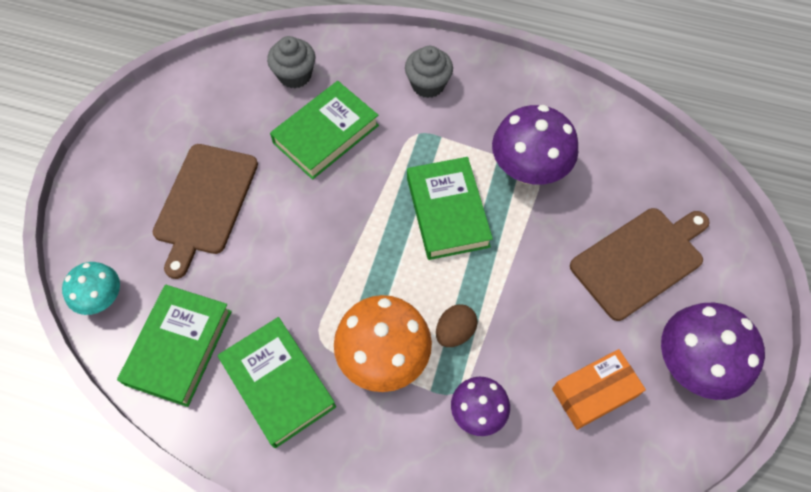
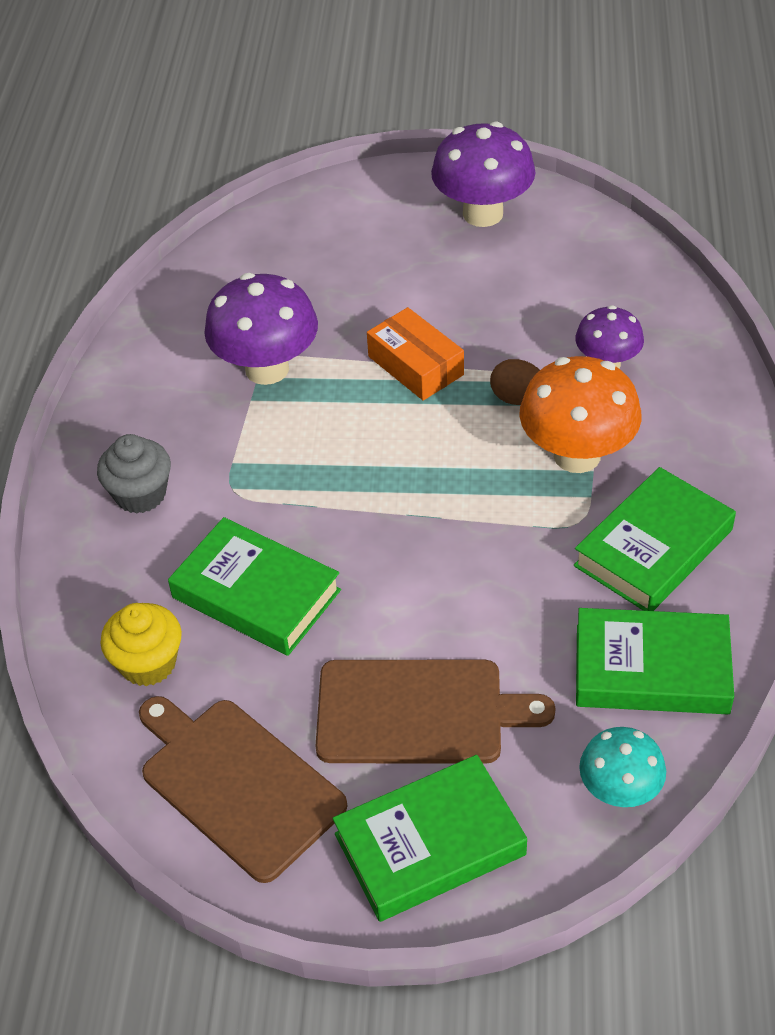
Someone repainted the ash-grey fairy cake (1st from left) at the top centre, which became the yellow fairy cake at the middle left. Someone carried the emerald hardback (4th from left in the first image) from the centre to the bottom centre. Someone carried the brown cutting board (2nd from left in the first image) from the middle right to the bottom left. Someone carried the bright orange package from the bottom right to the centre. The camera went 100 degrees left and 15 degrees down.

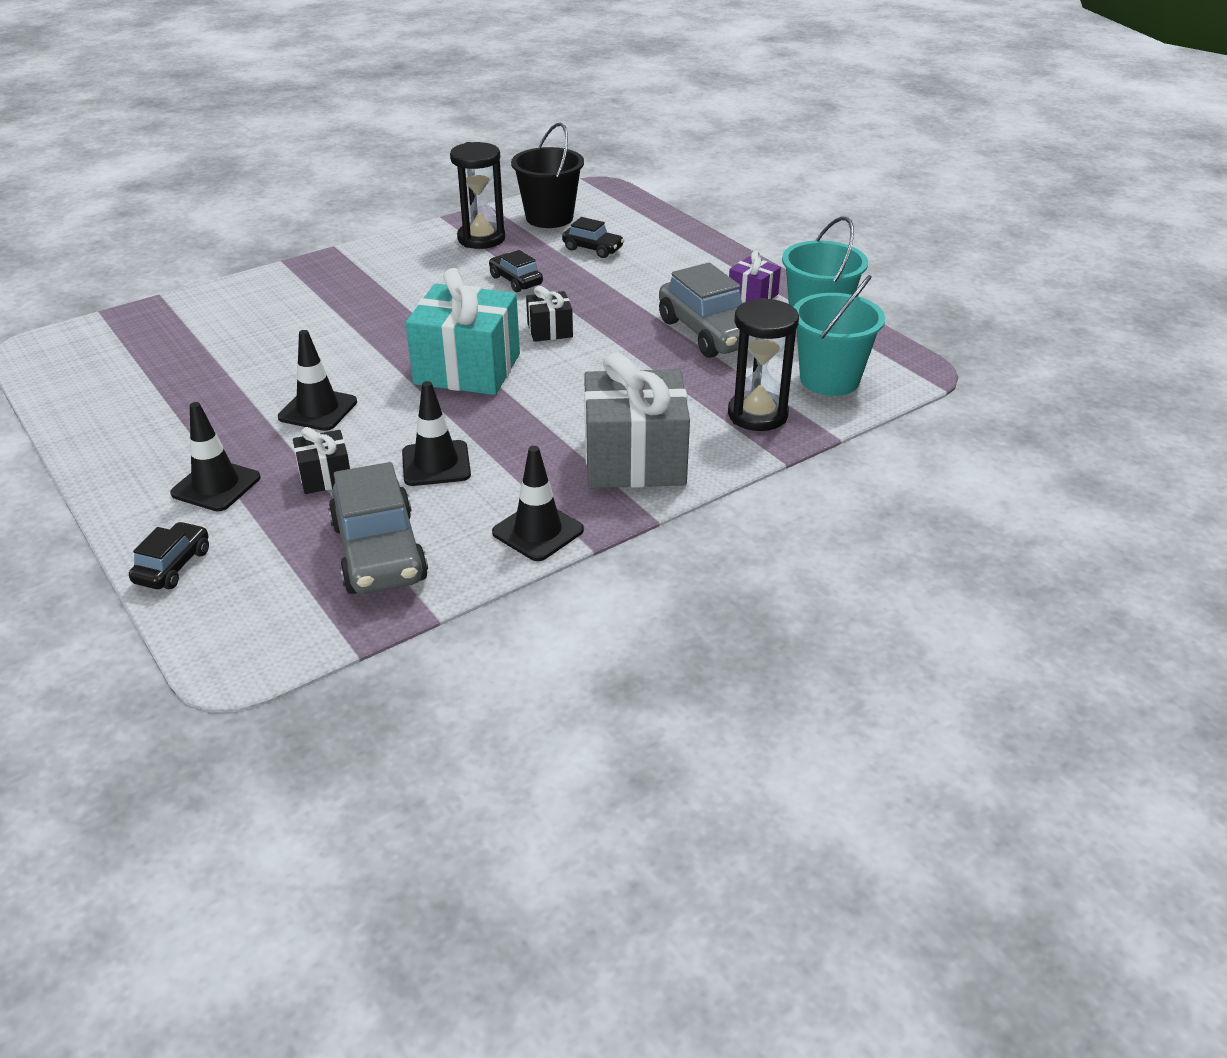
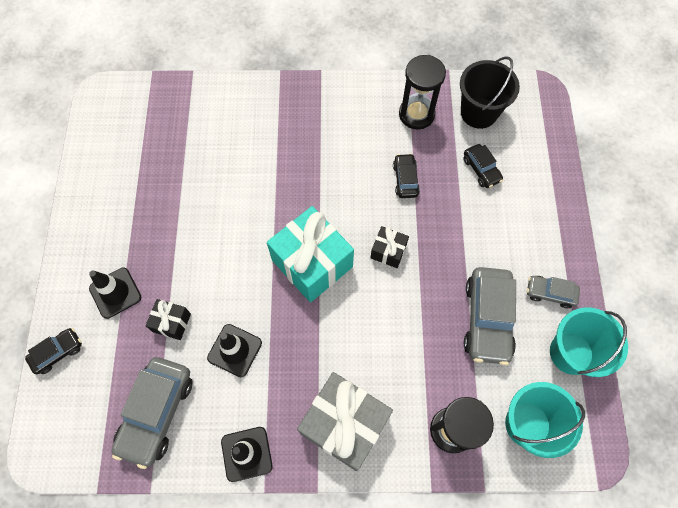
Someone swapped the violet wrapped gift at the top centre for the ash-grey toy car (3rd from left) at the middle right. Someone took away the ebony road cone (2nd from left) at the middle left. The camera went 35 degrees right and 30 degrees up.

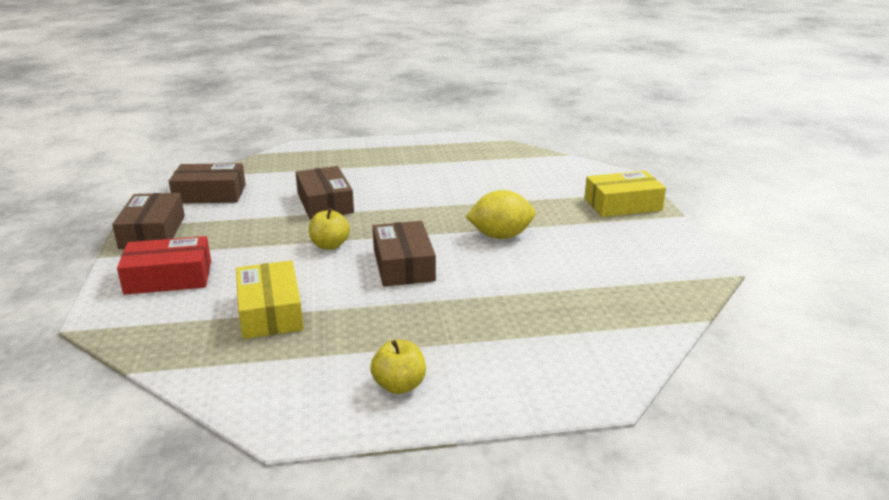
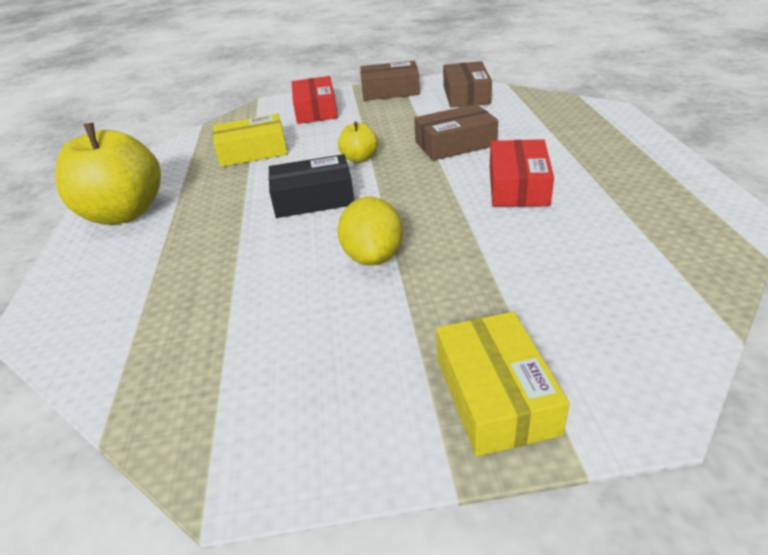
Someone repainted the brown package (4th from left) at the centre, which became the ebony package at the centre. Someone scaled the yellow apple fruit (2nd from left in the first image) at the bottom centre by 2.15. Someone put down the red package (2nd from left) at the top right. The camera went 95 degrees right and 10 degrees up.

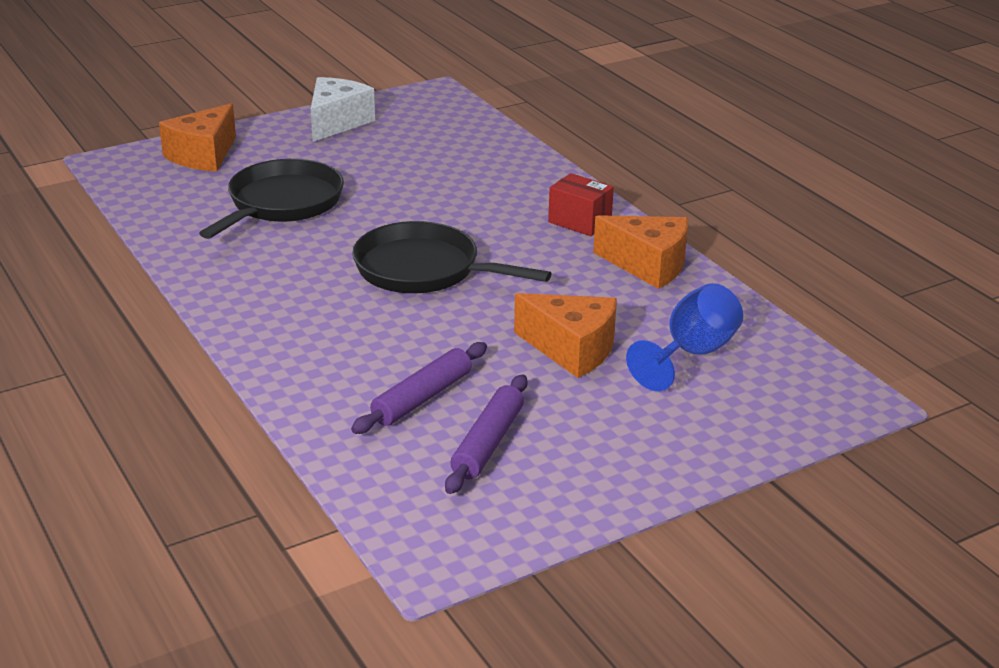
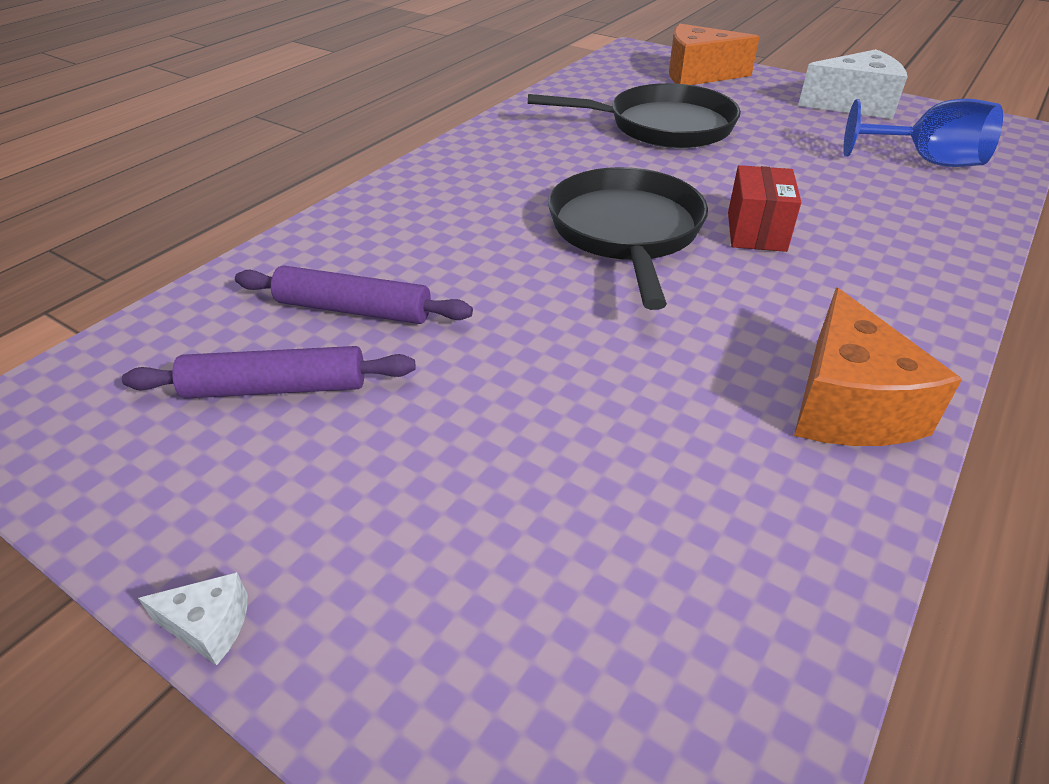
Someone carried the red package from the top centre to the top right. Someone carried the royal blue goblet from the middle right to the top right. Someone took away the bright orange cheese (2nd from left) at the centre. Someone put down the pure white cheese (1st from left) at the bottom left. The camera went 65 degrees right and 10 degrees up.

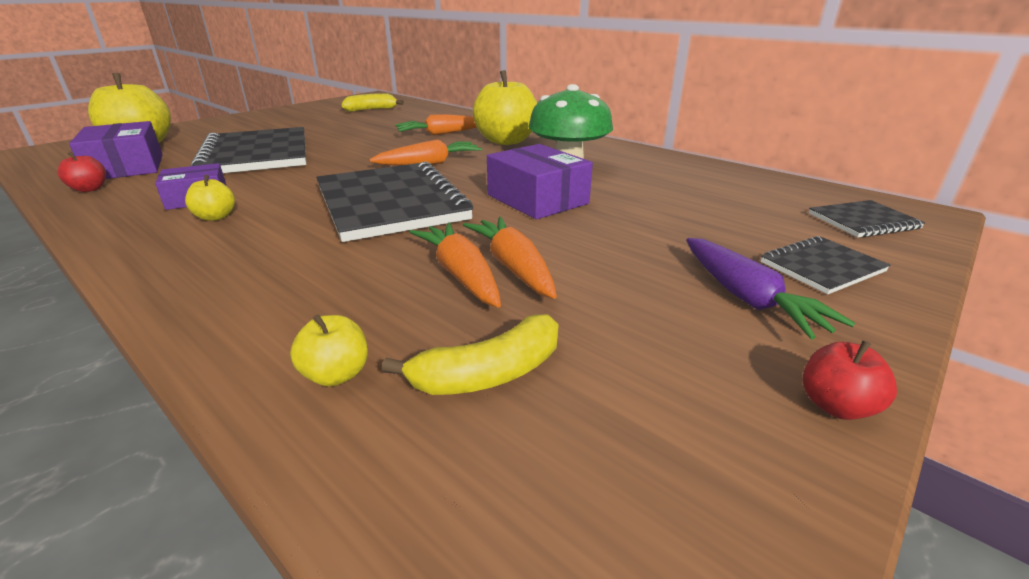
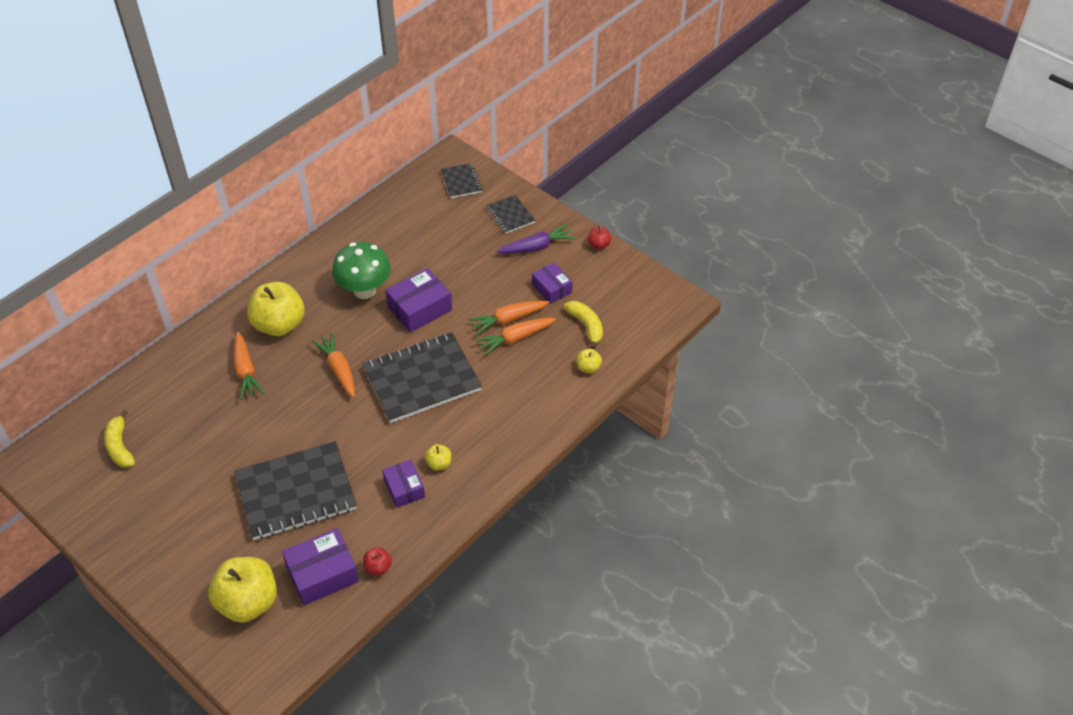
Someone put down the violet package (4th from left) at the centre. The camera went 90 degrees left and 20 degrees up.

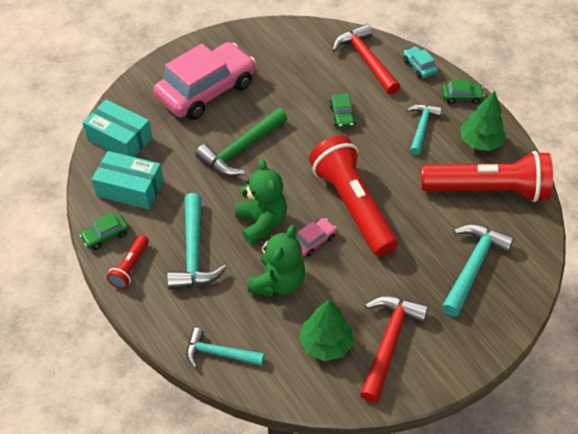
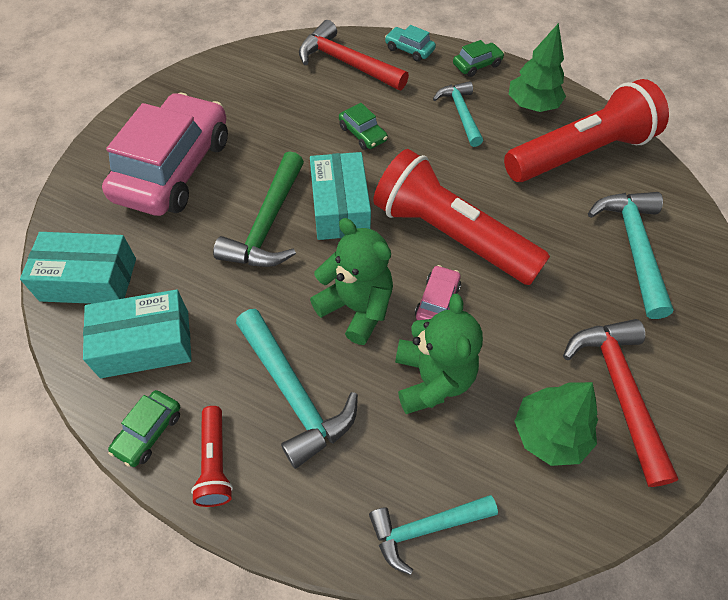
Someone put down the teal package (3rd from left) at the top centre. The camera went 30 degrees left and 5 degrees up.

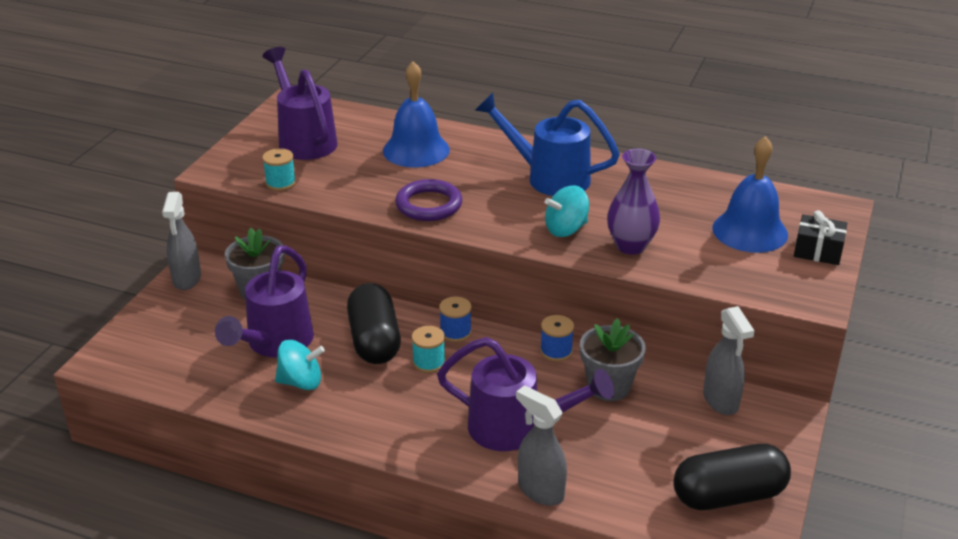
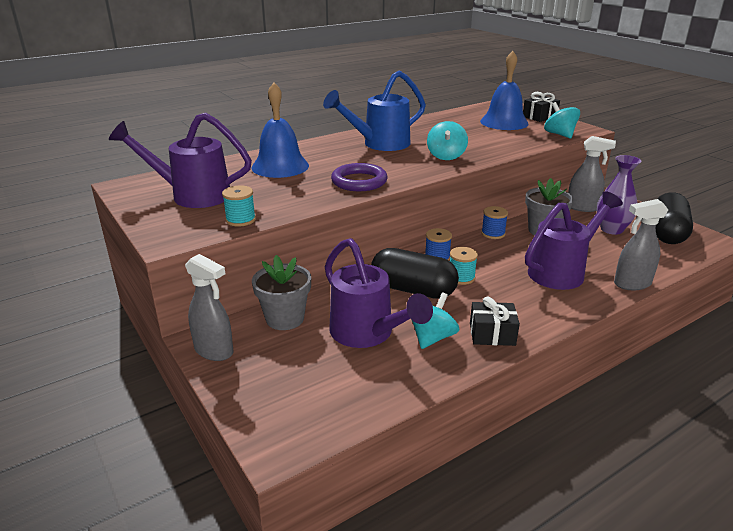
Someone carried the violet tall vase from the centre to the middle right. Someone put down the teal spinning top (3rd from left) at the top right. Someone put down the ebony wrapped gift (1st from left) at the middle right. The camera went 55 degrees left and 5 degrees down.

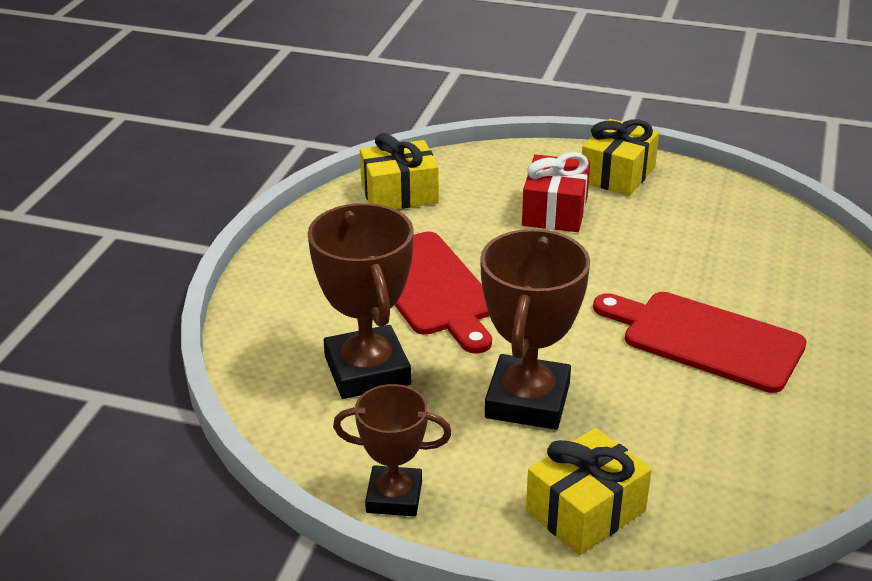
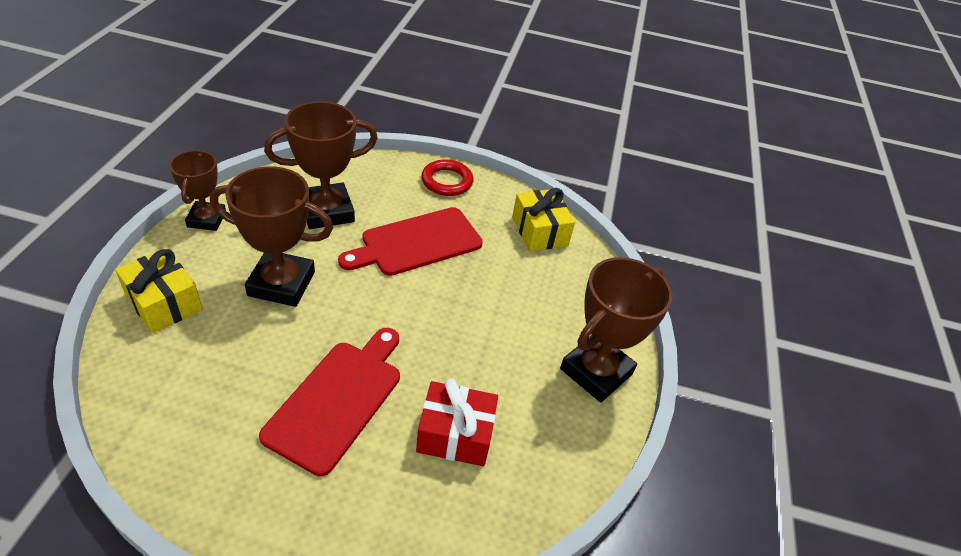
Someone swapped the yellow wrapped gift (3rd from left) at the top right for the brown prize cup (4th from left) at the centre. Someone carried the red wrapped gift from the top centre to the bottom centre. Someone put down the red torus at the top centre. The camera went 80 degrees right and 10 degrees up.

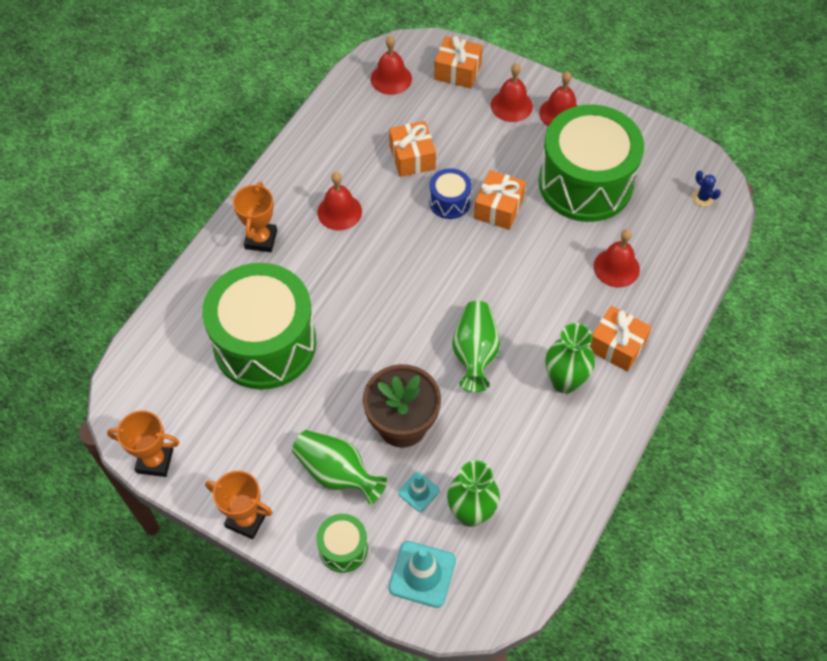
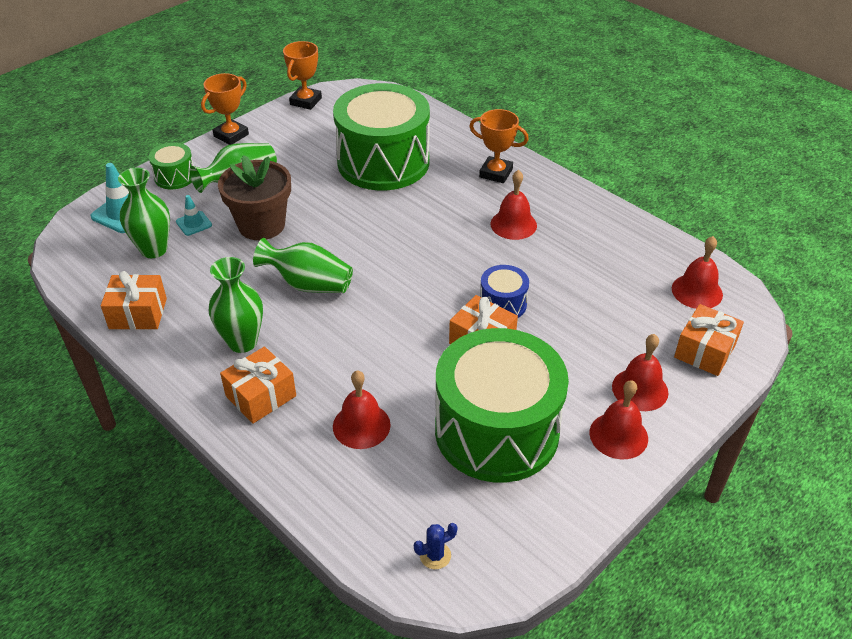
Someone carried the bright orange wrapped gift (1st from left) from the top centre to the middle left. The camera went 105 degrees right and 15 degrees down.

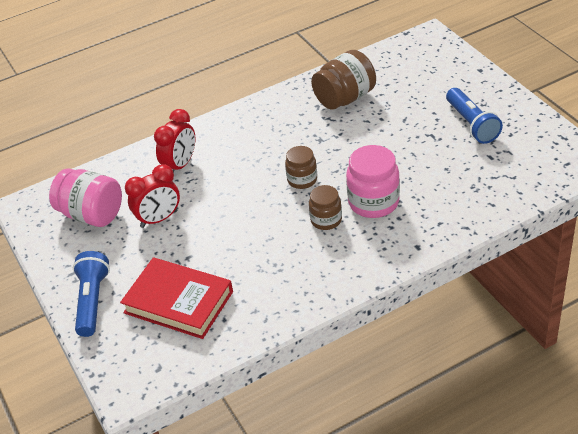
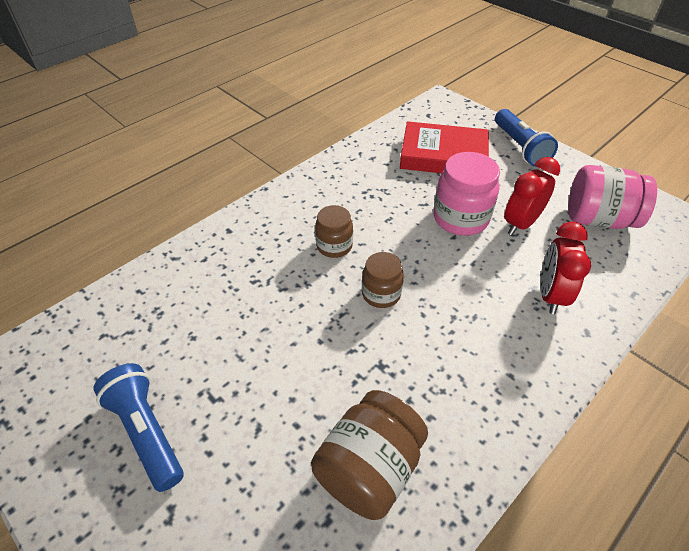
Someone carried the pink preserve jar (2nd from left in the first image) from the centre to the middle right. The camera went 160 degrees right and 5 degrees up.

